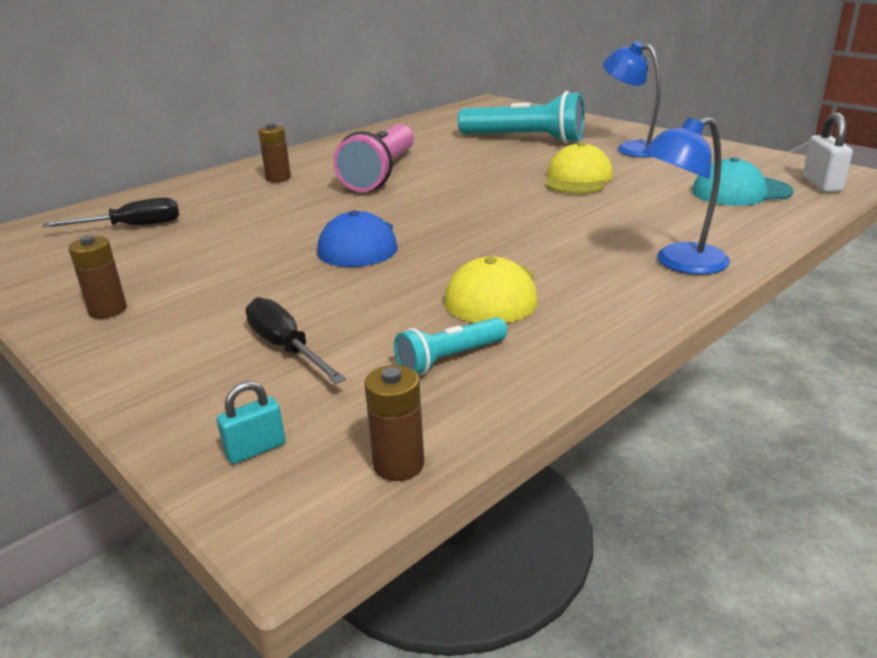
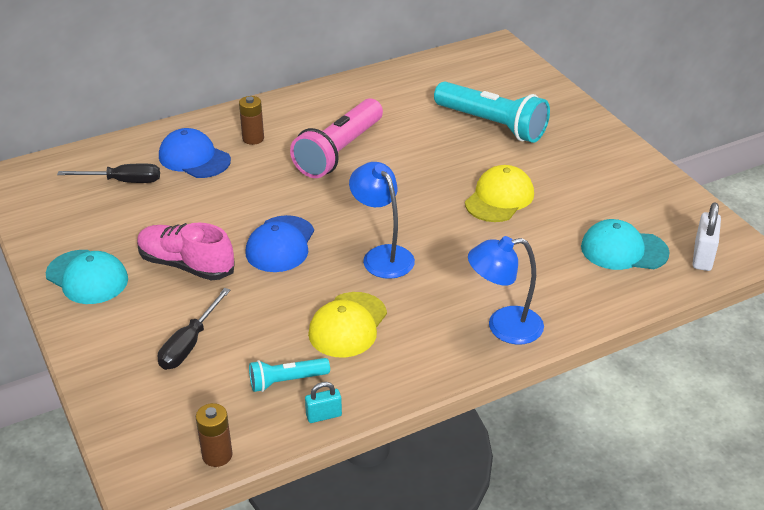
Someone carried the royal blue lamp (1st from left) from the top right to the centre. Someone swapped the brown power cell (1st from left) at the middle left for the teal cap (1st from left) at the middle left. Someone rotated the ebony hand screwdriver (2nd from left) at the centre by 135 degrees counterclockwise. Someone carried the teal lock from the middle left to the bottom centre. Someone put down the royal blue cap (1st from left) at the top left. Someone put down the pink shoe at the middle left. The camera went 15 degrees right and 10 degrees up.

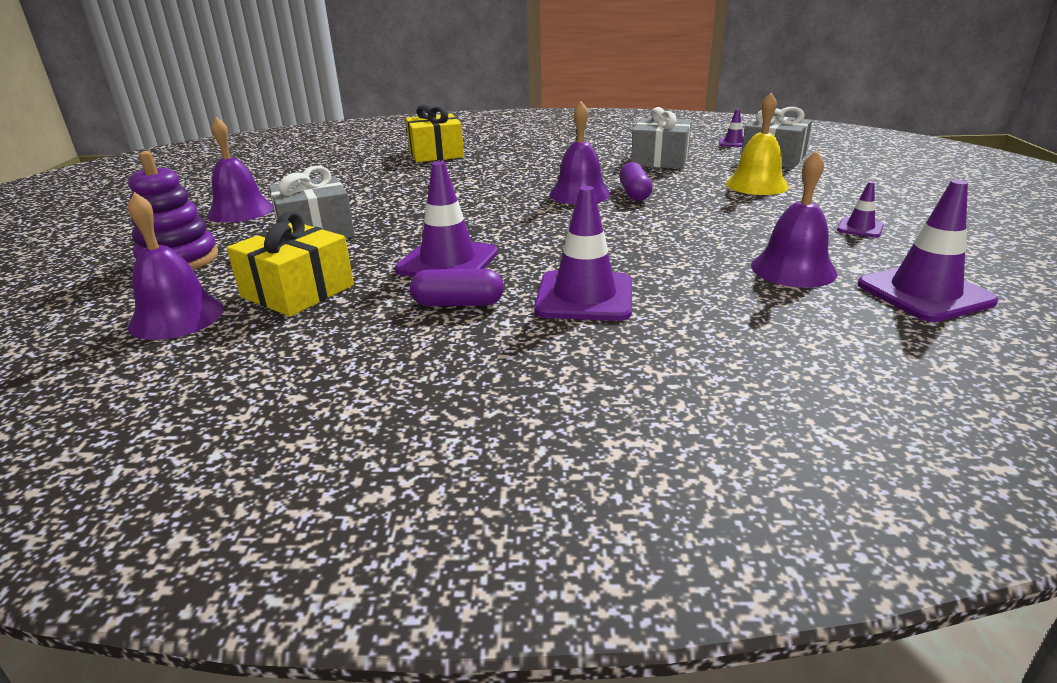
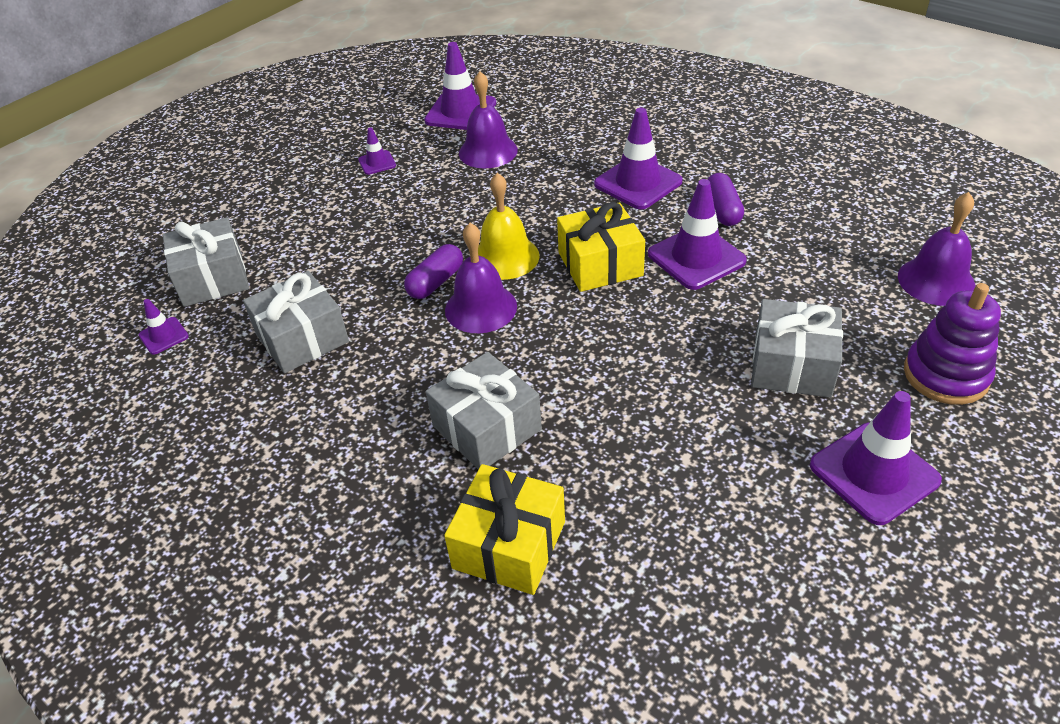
Someone carried the yellow hand bell from the top right to the top centre. Someone swapped the violet hand bell (2nd from left) at the top left for the violet road cone (6th from left) at the middle right. Someone carried the yellow wrapped gift (1st from left in the first image) from the middle left to the centre. Someone rotated the violet pill shape (1st from left in the first image) at the centre by 45 degrees clockwise. Someone put down the ash-grey wrapped gift (3rd from left) at the centre. The camera went 140 degrees left and 15 degrees up.

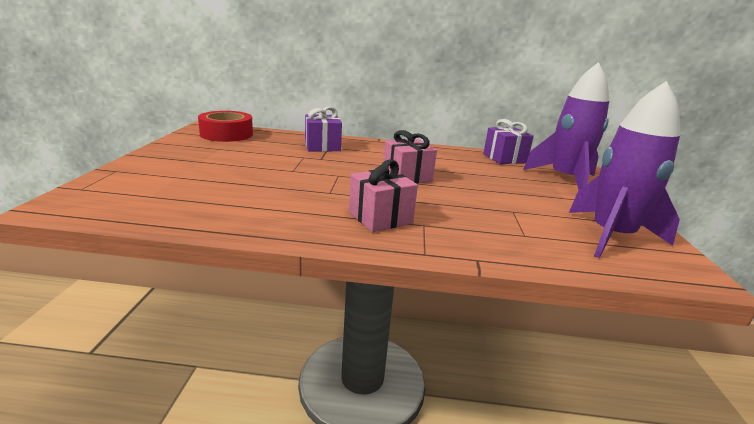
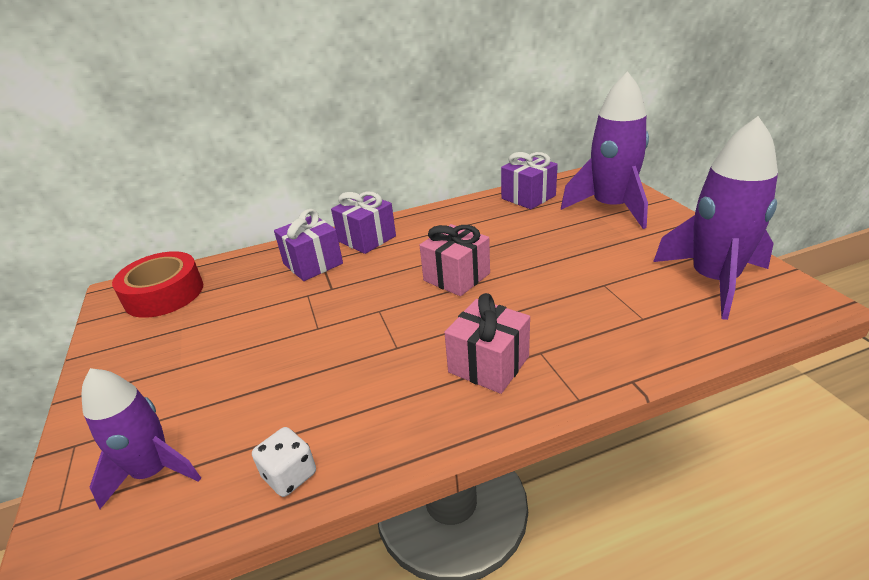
Someone put down the violet wrapped gift (2nd from left) at the centre. Someone put down the violet rocket (1st from left) at the bottom left. Someone put down the pure white dice at the bottom left. The camera went 20 degrees left and 10 degrees up.

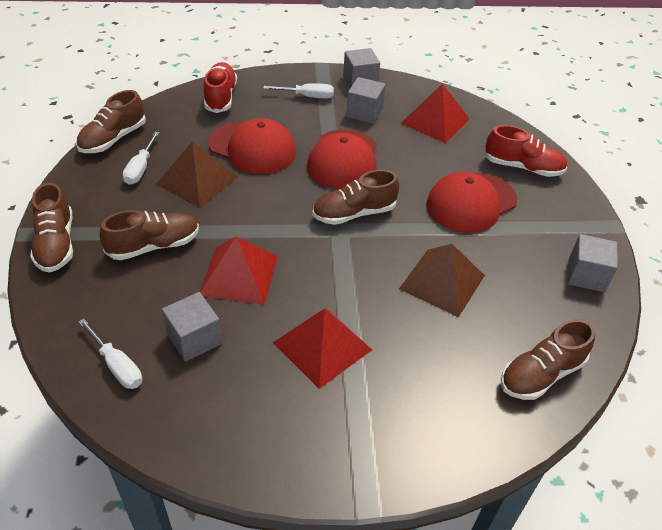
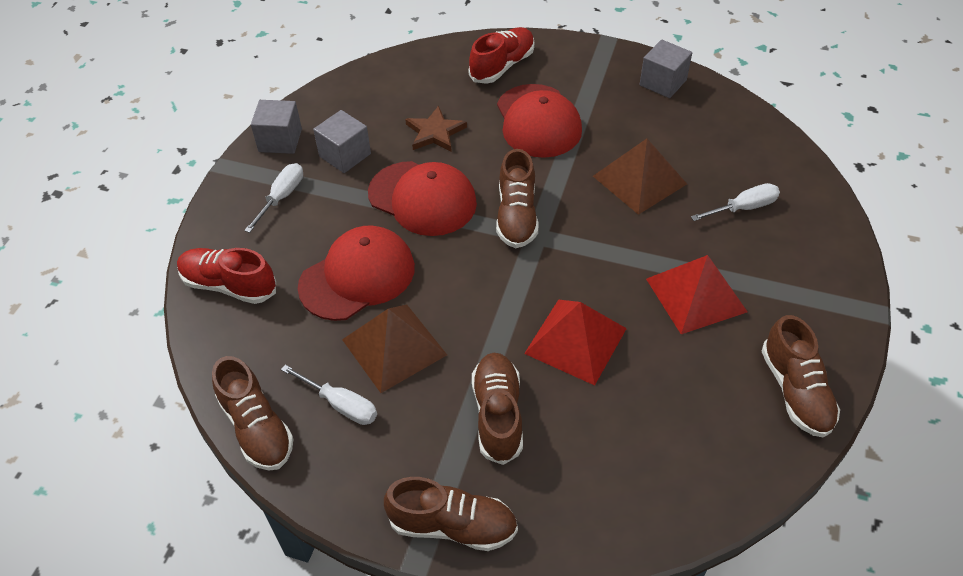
Someone took away the red pyramid shape (3rd from left) at the top centre. Someone took away the ash-grey solid cube (1st from left) at the middle left. Someone carried the pure white hand screwdriver (1st from left in the first image) from the bottom left to the middle right. Someone carried the brown shoe (5th from left) from the bottom right to the middle right. Someone put down the brown star shape at the top centre. The camera went 65 degrees left and 5 degrees up.

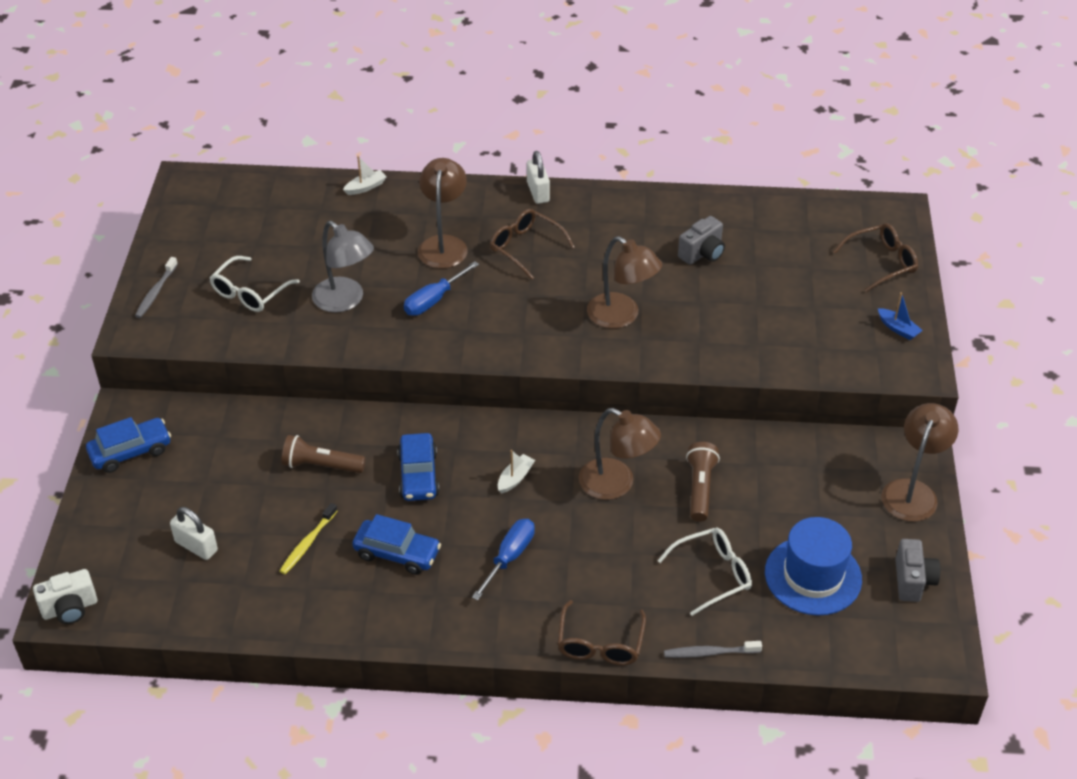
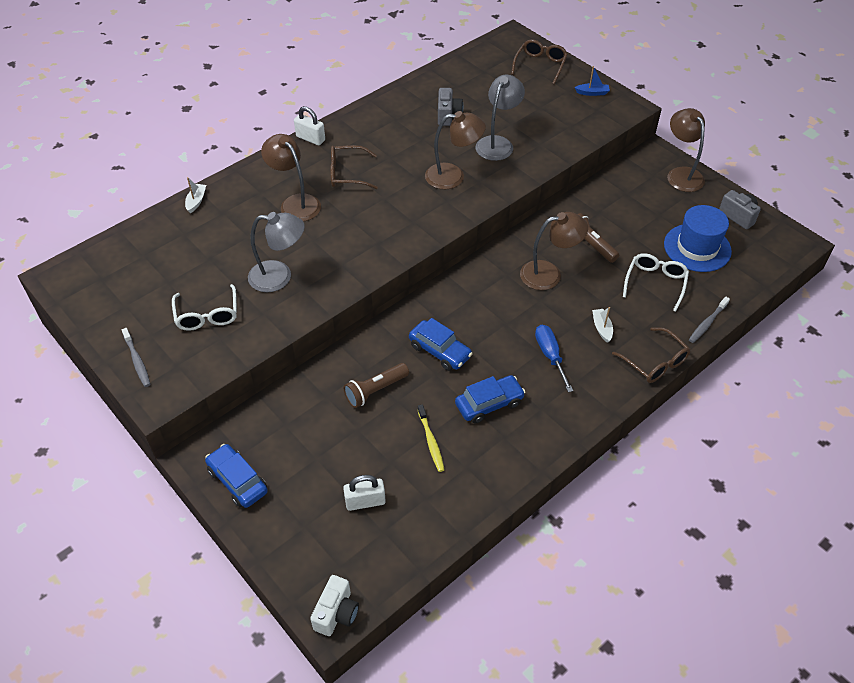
Someone took away the royal blue hand screwdriver (1st from left) at the centre. Someone rotated the royal blue toy car (1st from left) at the middle left by 60 degrees counterclockwise. Someone carried the pure white boat (2nd from left) from the centre to the middle right. Someone put down the ash-grey lamp (2nd from left) at the top centre. The camera went 45 degrees left and 5 degrees up.

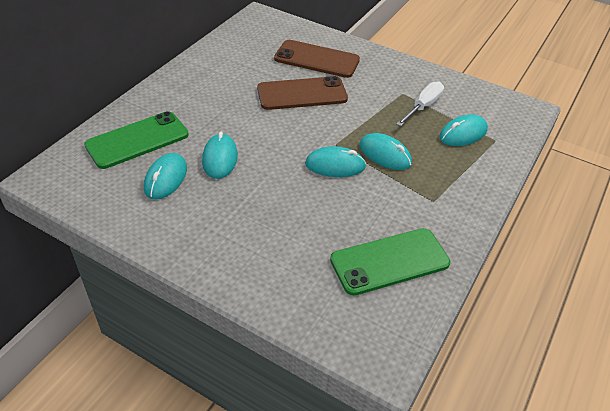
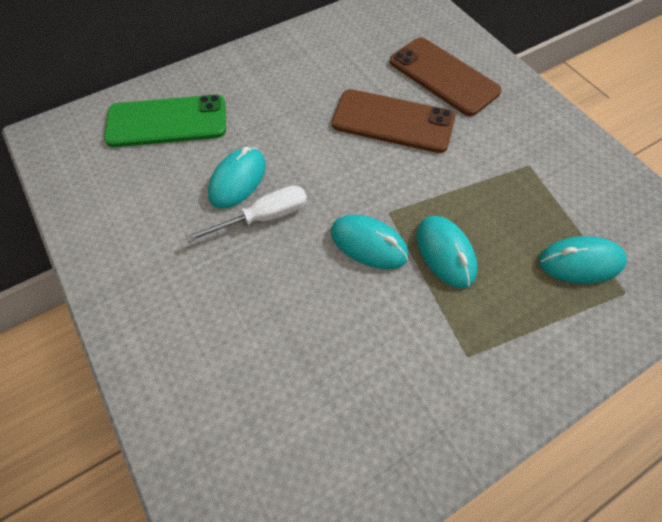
Someone carried the pure white hand screwdriver from the top right to the centre. Someone took away the teal computer mouse (1st from left) at the middle left. Someone took away the emerald mobile phone (2nd from left) at the centre. The camera went 30 degrees right and 15 degrees up.

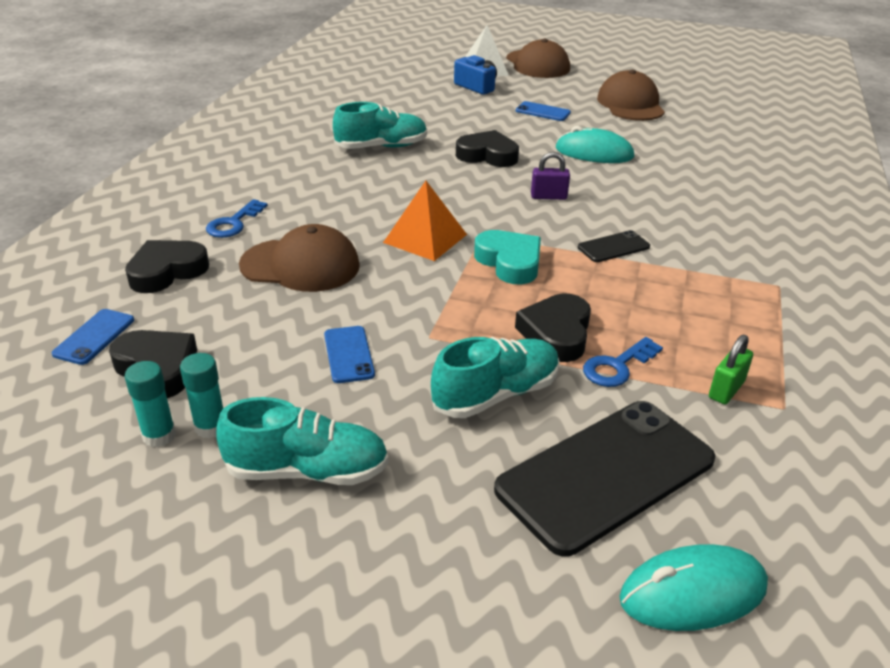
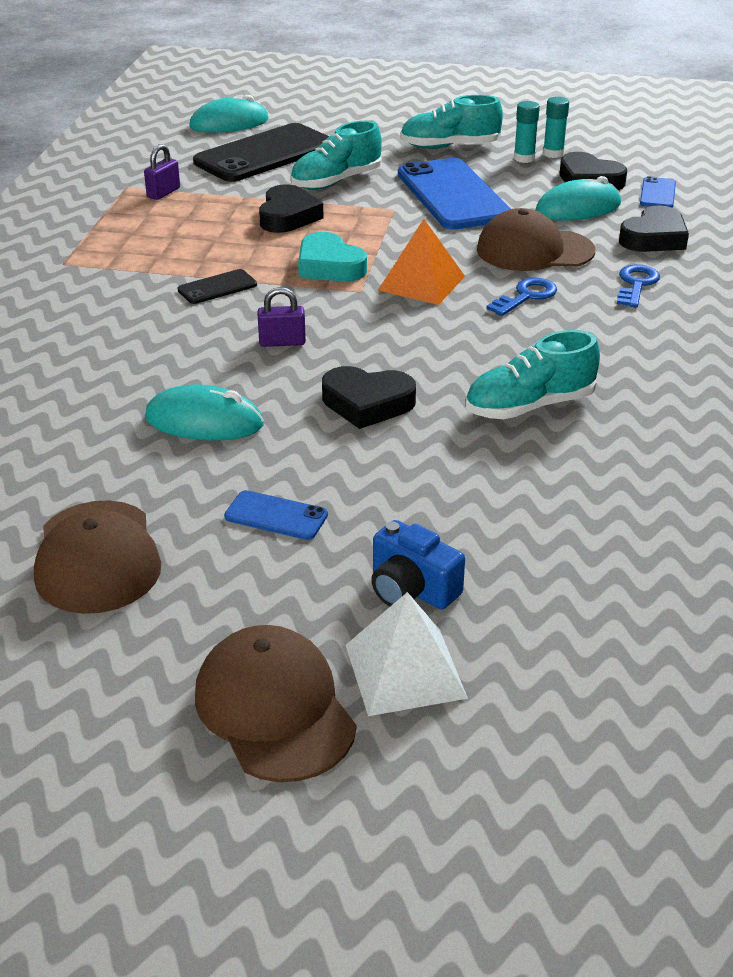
Someone scaled the royal blue mobile phone (2nd from left) at the centre by 2.23. Someone repainted the emerald lock at the middle right, which became the violet lock (1st from left) at the top left. Someone carried the royal blue key (2nd from left in the first image) from the middle right to the top right. Someone put down the teal computer mouse (3rd from left) at the top right. The camera went 175 degrees right and 0 degrees up.

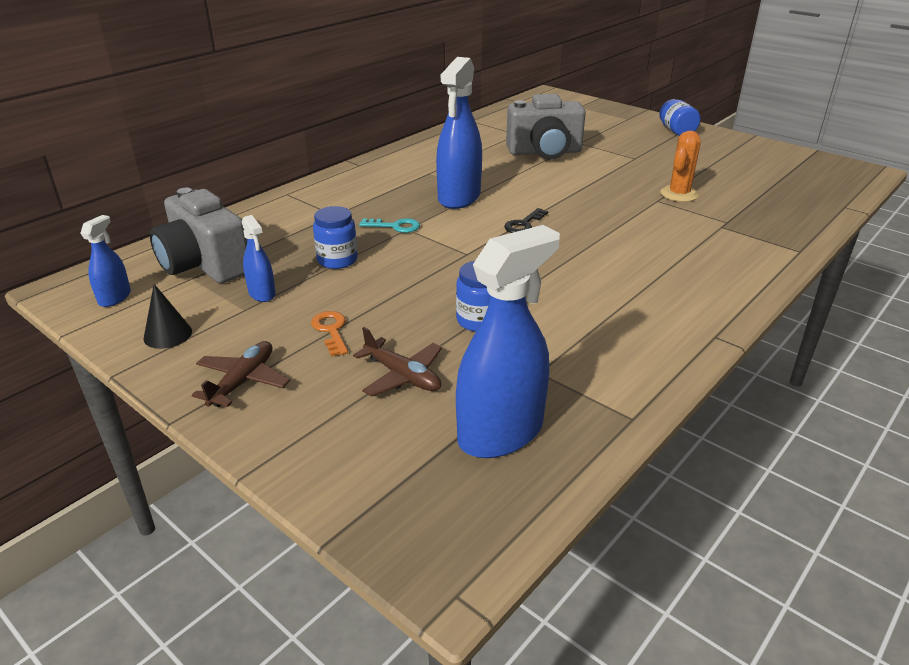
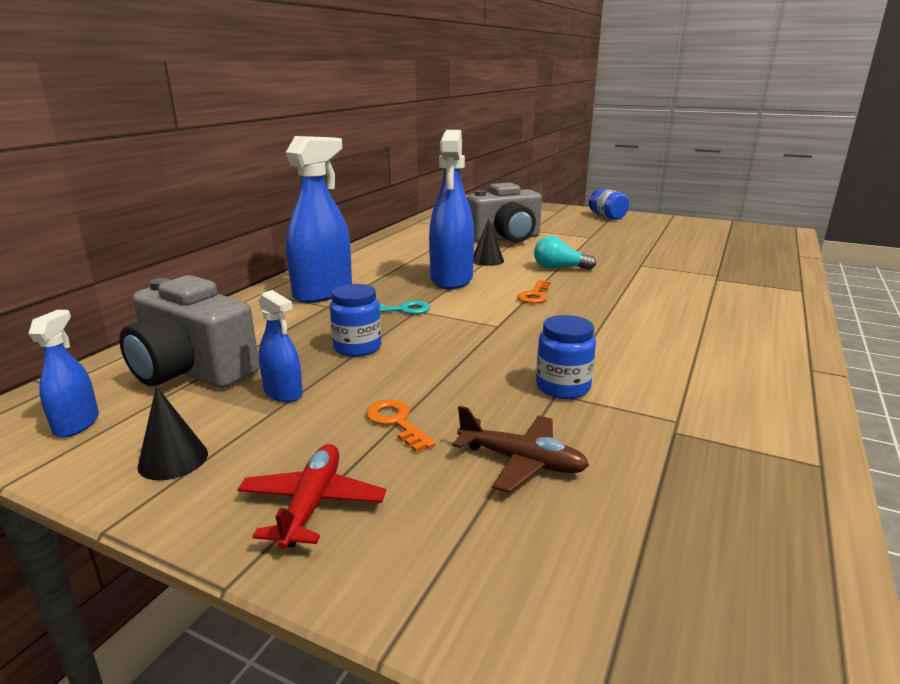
Someone took away the bright orange prickly plant at the top right. Someone repainted the ebony key at the top centre, which became the bright orange key (2nd from left) at the centre. Someone carried the royal blue spray bottle (4th from left in the first image) from the centre to the top centre. Someone repainted the brown plane (1st from left) at the middle left, which became the red plane at the bottom centre. Someone put down the ebony solid cone (2nd from left) at the centre. Someone put down the teal lightbulb at the centre. The camera went 15 degrees left and 10 degrees down.

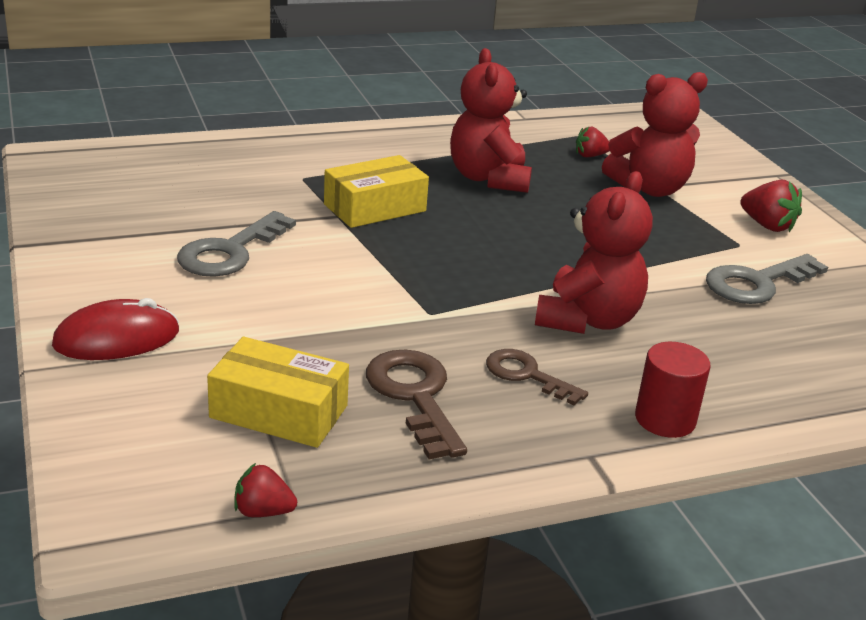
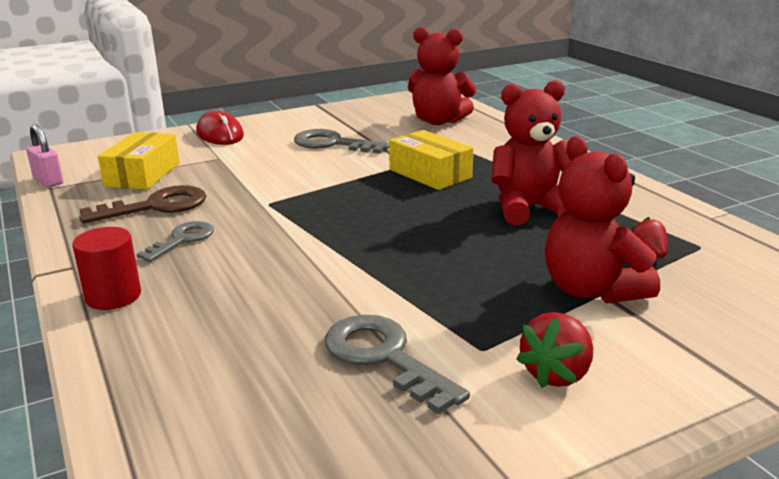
Someone carried the red teddy bear (2nd from left in the first image) from the middle right to the top centre. Someone repainted the brown key (2nd from left) at the centre, which became the ash-grey key (1st from left) at the middle left. Someone swapped the red toy strawberry (1st from left) at the bottom left for the pink lock at the top left. The camera went 85 degrees right and 5 degrees down.

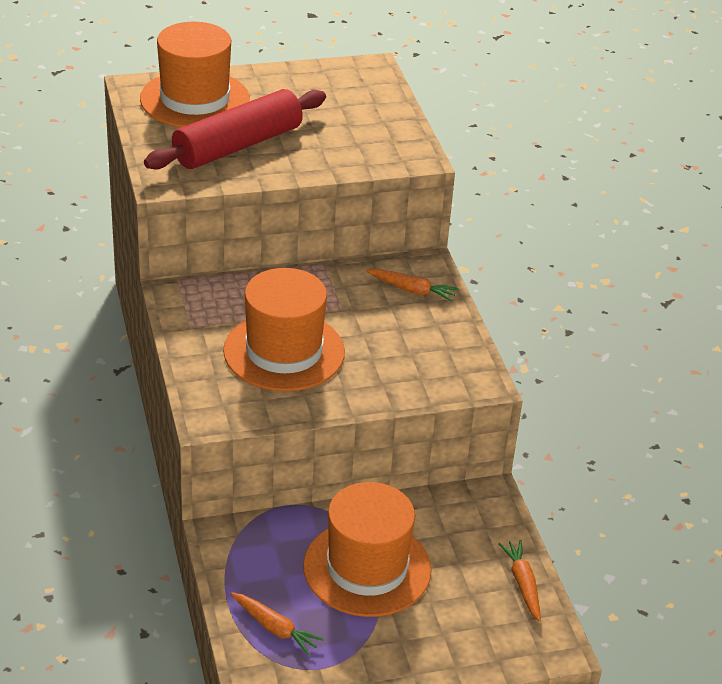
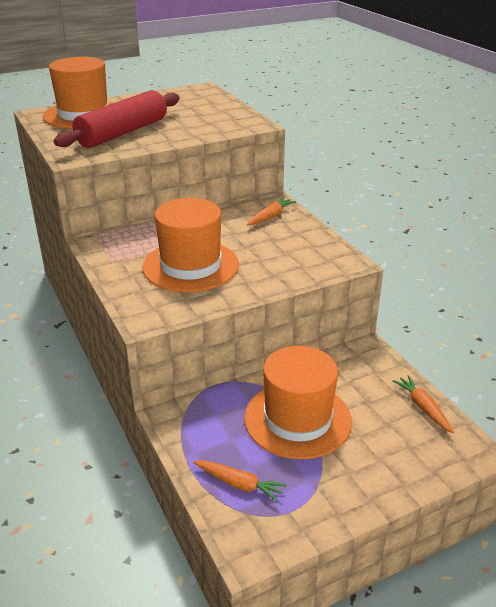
Someone rotated the bright orange root vegetable (2nd from left) at the centre by 60 degrees counterclockwise. The camera went 10 degrees left and 5 degrees down.

